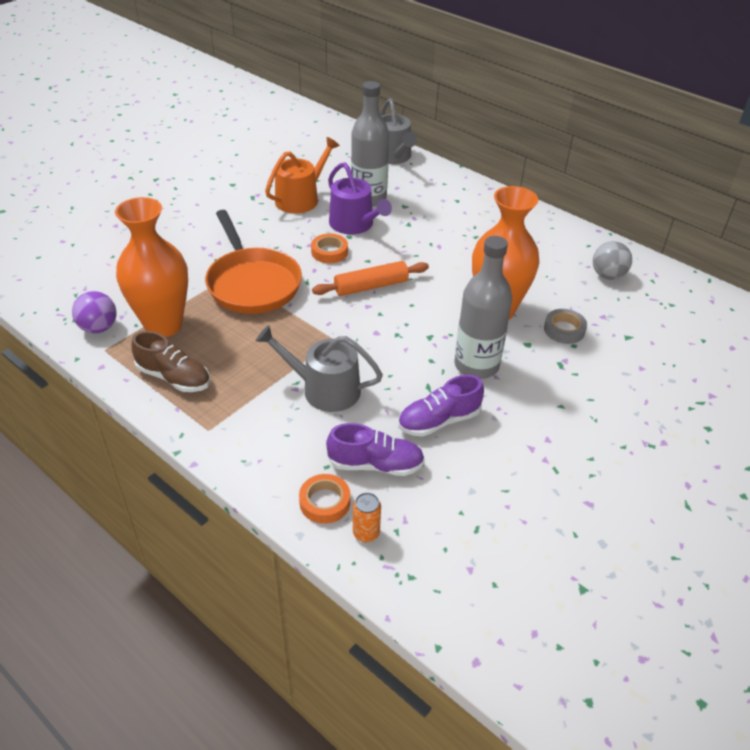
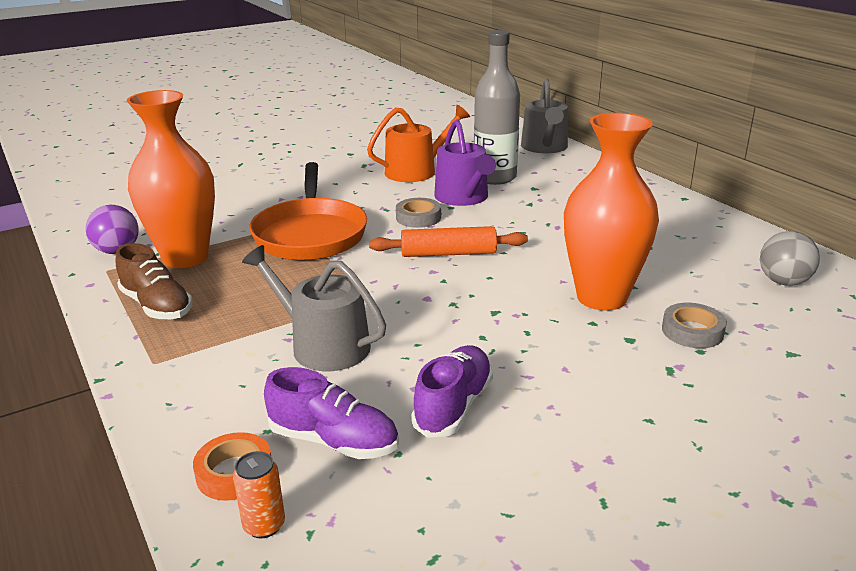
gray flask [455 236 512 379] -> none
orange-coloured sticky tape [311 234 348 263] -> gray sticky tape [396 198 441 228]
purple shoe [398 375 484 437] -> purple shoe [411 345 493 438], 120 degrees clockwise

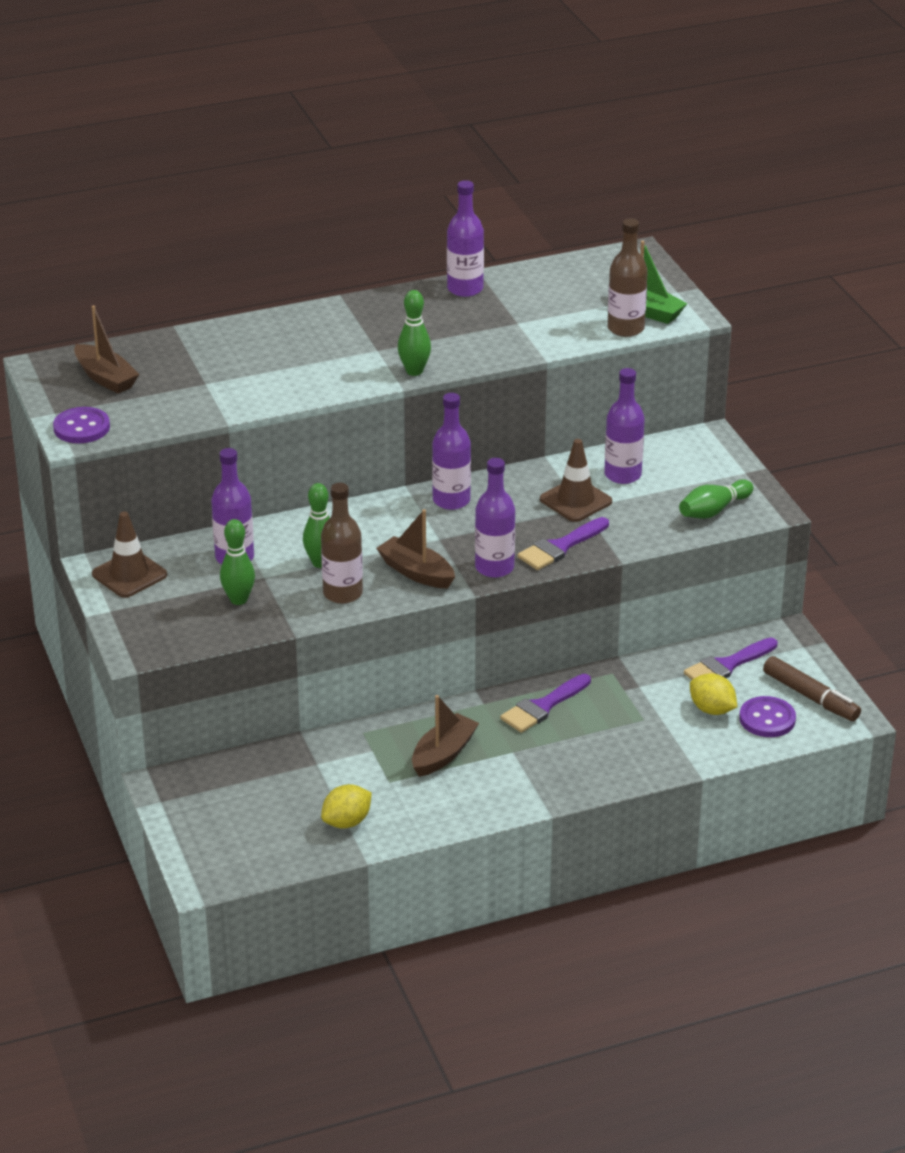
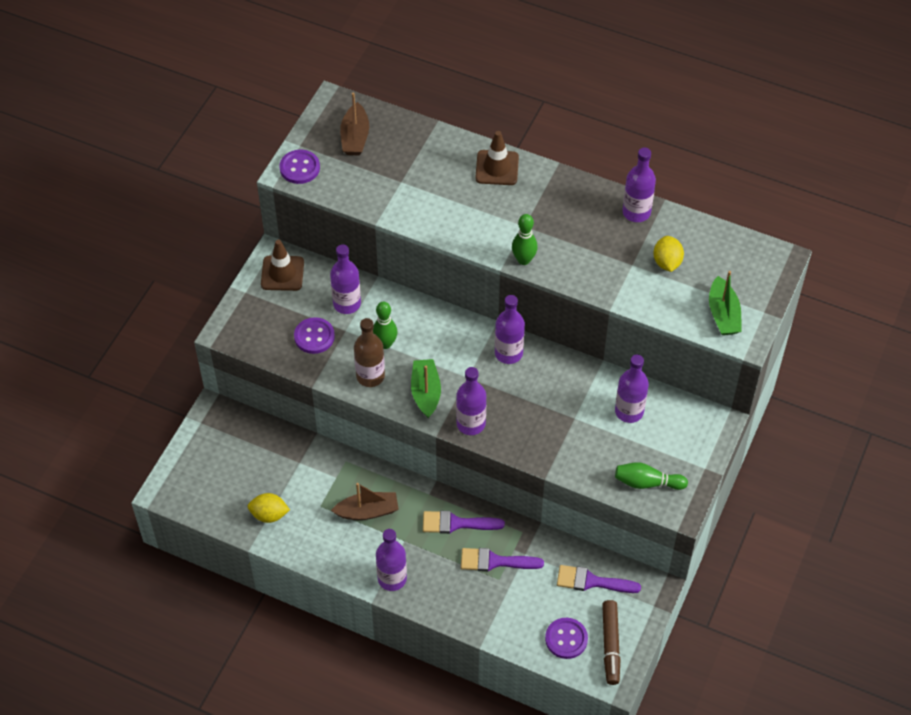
dark brown flask [607 218 648 337] -> none
none -> purple flask [376 529 407 591]
purple brush [517 517 609 570] -> purple brush [461 548 544 572], relocated
dark brown traffic cone [540 439 612 522] -> dark brown traffic cone [475 131 519 185], relocated
golden citrus fruit [690 673 737 715] -> golden citrus fruit [653 236 684 272], relocated
leaf-green tenpin [220 519 255 605] -> purple sewing button [294 317 335 354]
dark brown boat [376 509 455 588] -> leaf-green boat [411 359 441 418]

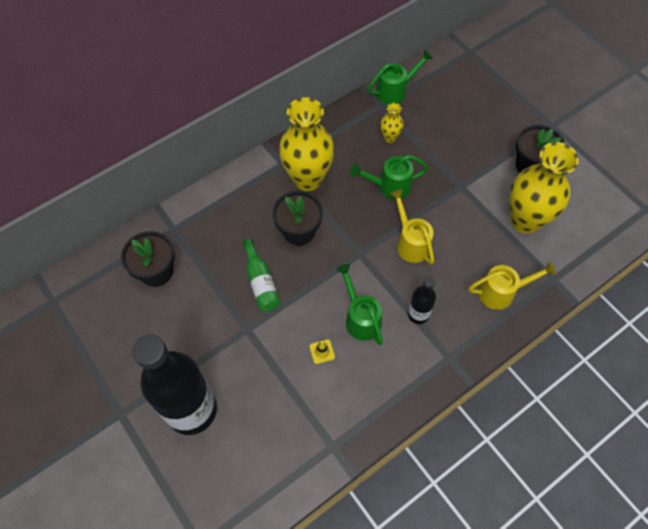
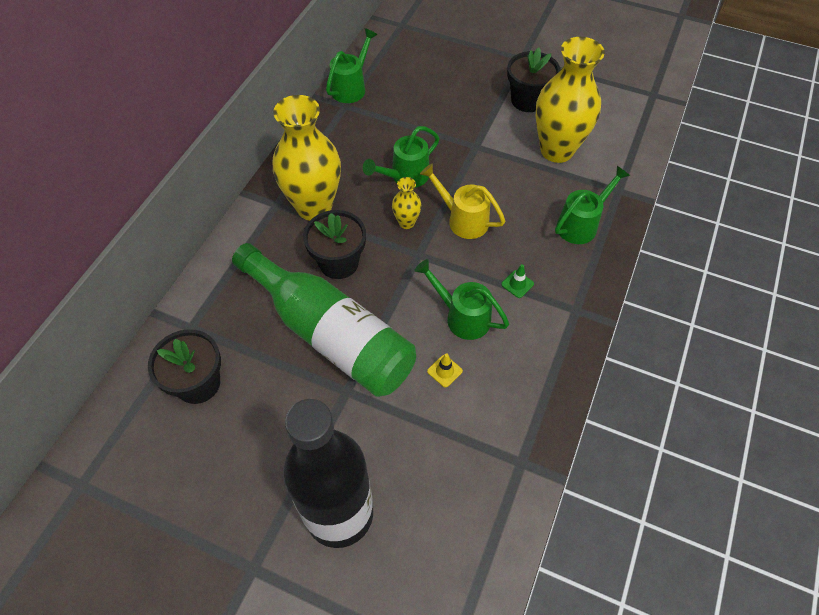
golden flower vase [380 103 403 143] -> golden flower vase [392 177 421 229], relocated
jet-black flask [408 276 436 324] -> leaf-green traffic cone [501 264 534 298]
golden watering pot [468 261 557 310] -> leaf-green watering pot [555 166 630 244]
leaf-green flask [243 239 280 311] -> leaf-green flask [232 243 416 397], x2.18

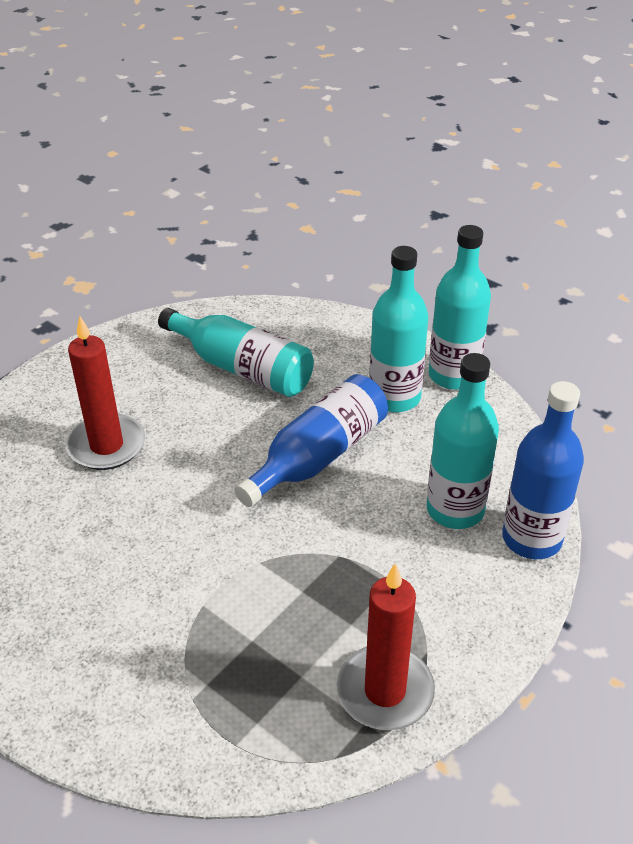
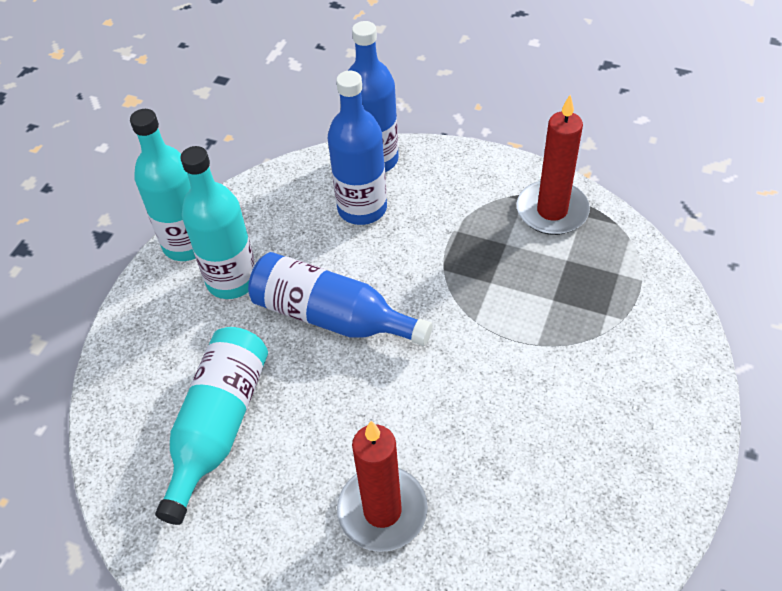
teal flask [427 353 499 529] -> blue flask [328 71 387 225]

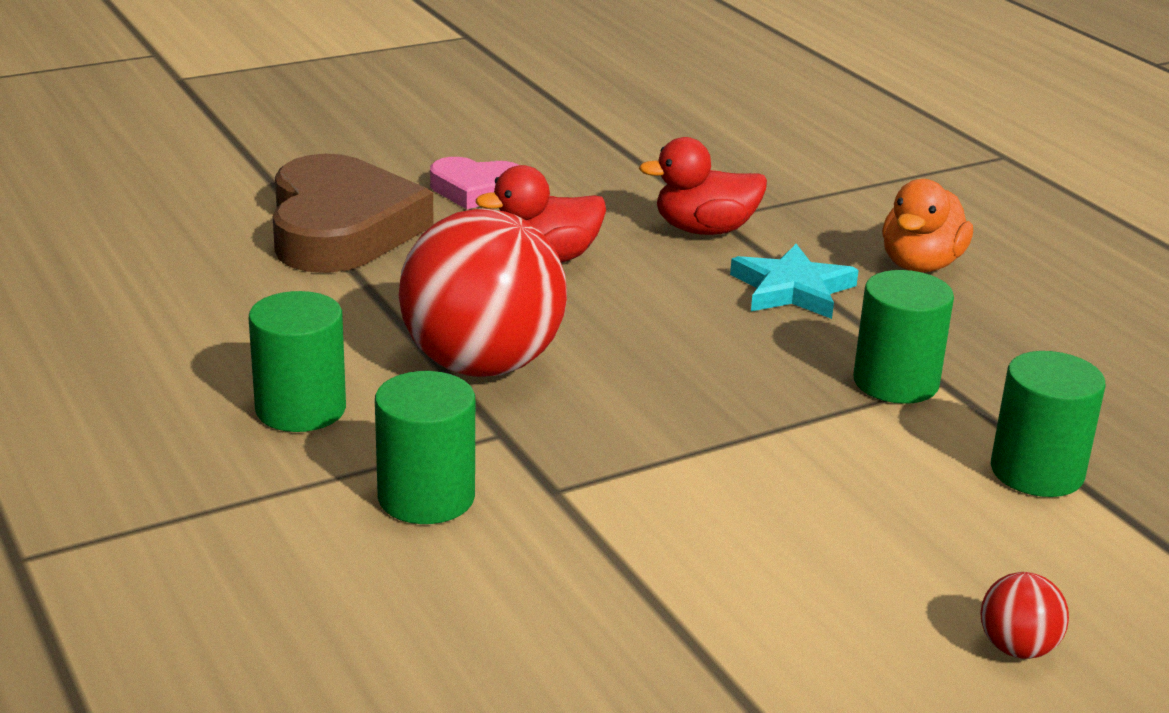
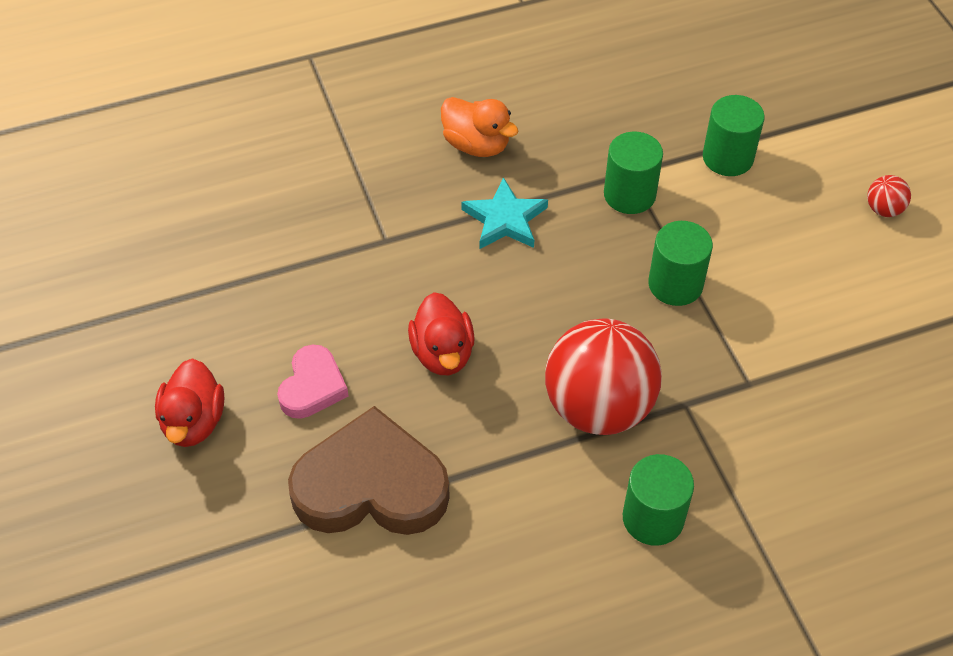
leaf-green cylinder shape [375 371 475 524] -> leaf-green cylinder shape [648 221 713 306], relocated
red toy duck [639 137 767 235] -> red toy duck [155 358 224 447], relocated

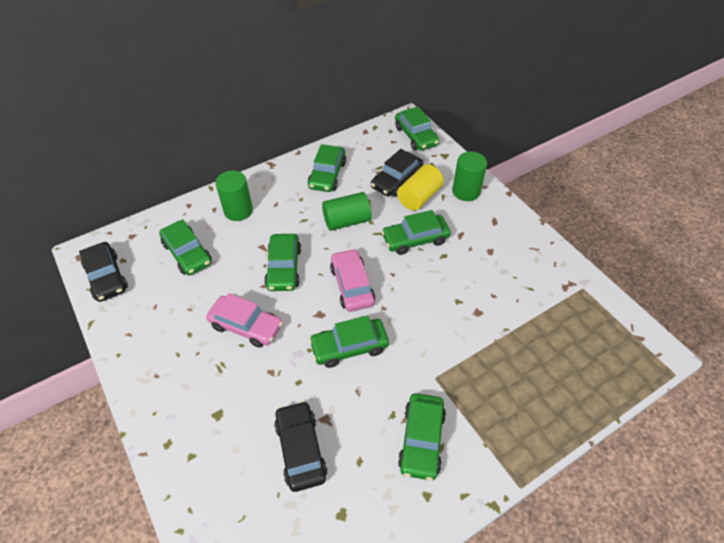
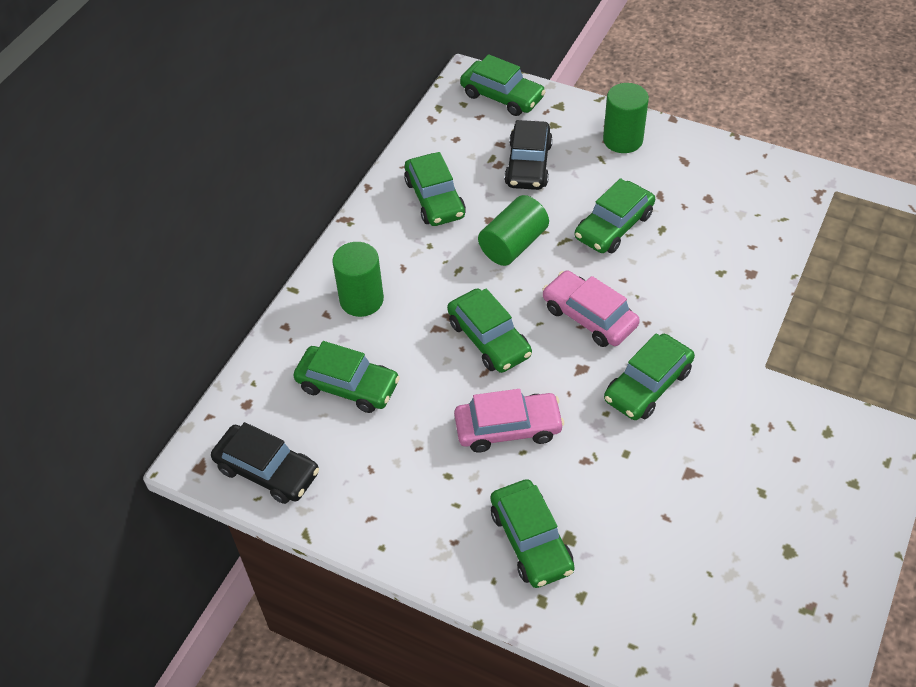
jet-black car [274 401 327 492] -> none
golden cylinder shape [397 164 444 211] -> none
leaf-green car [398 393 446 481] -> leaf-green car [491 479 575 588], relocated

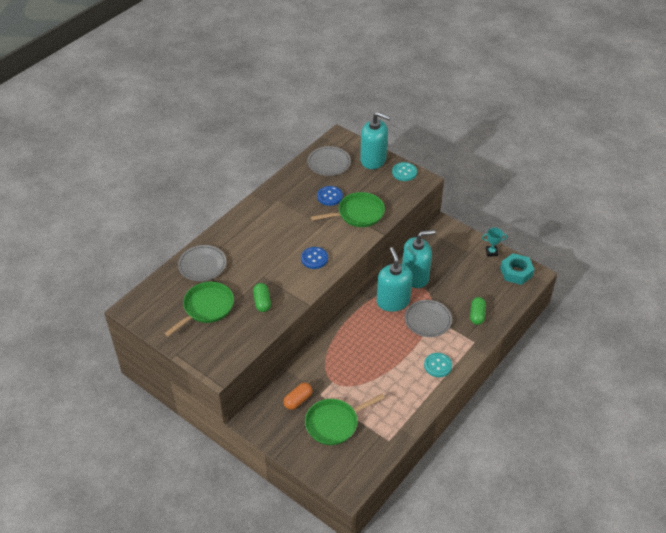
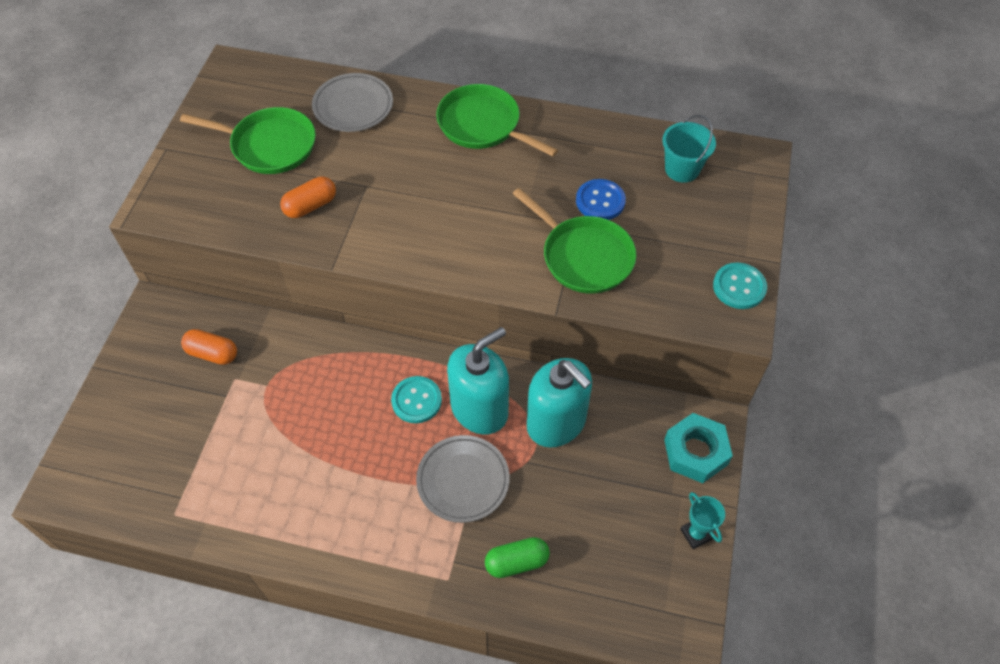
blue sewing button [301 247 328 269] -> none
teal soap pump [360 112 391 169] -> none
leaf-green frying pan [305 394 385 445] -> leaf-green frying pan [436 84 558 157], relocated
teal sewing button [424 353 452 377] -> teal sewing button [391 376 442 423], relocated
teal hexagon nut [500 253 535 285] -> teal hexagon nut [664 413 733 483], relocated
gray flat dish [307 146 351 176] -> teal bucket [662 115 716 183]
leaf-green capsule [253 283 271 312] -> orange-coloured capsule [280 177 336 218]

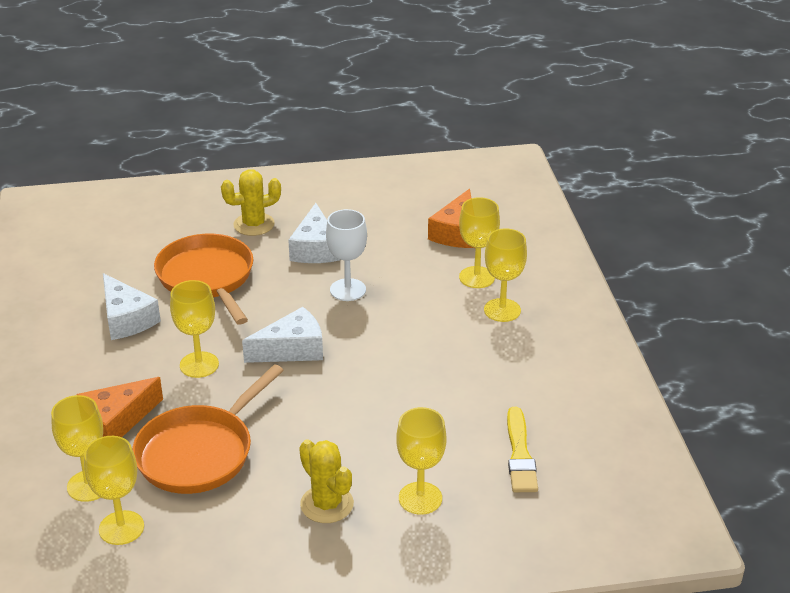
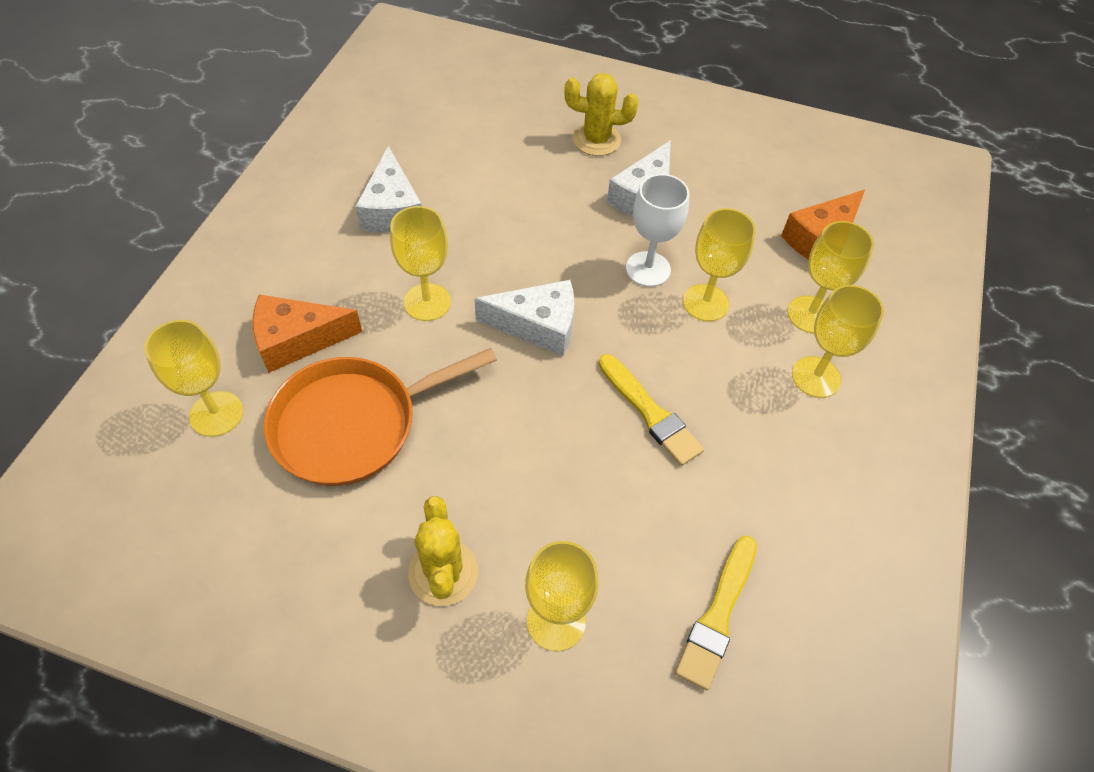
orange-coloured frying pan [154 234 253 325] -> none
none -> golden brush [598 354 704 466]
golden goblet [84 436 144 545] -> golden goblet [683 208 756 321], relocated

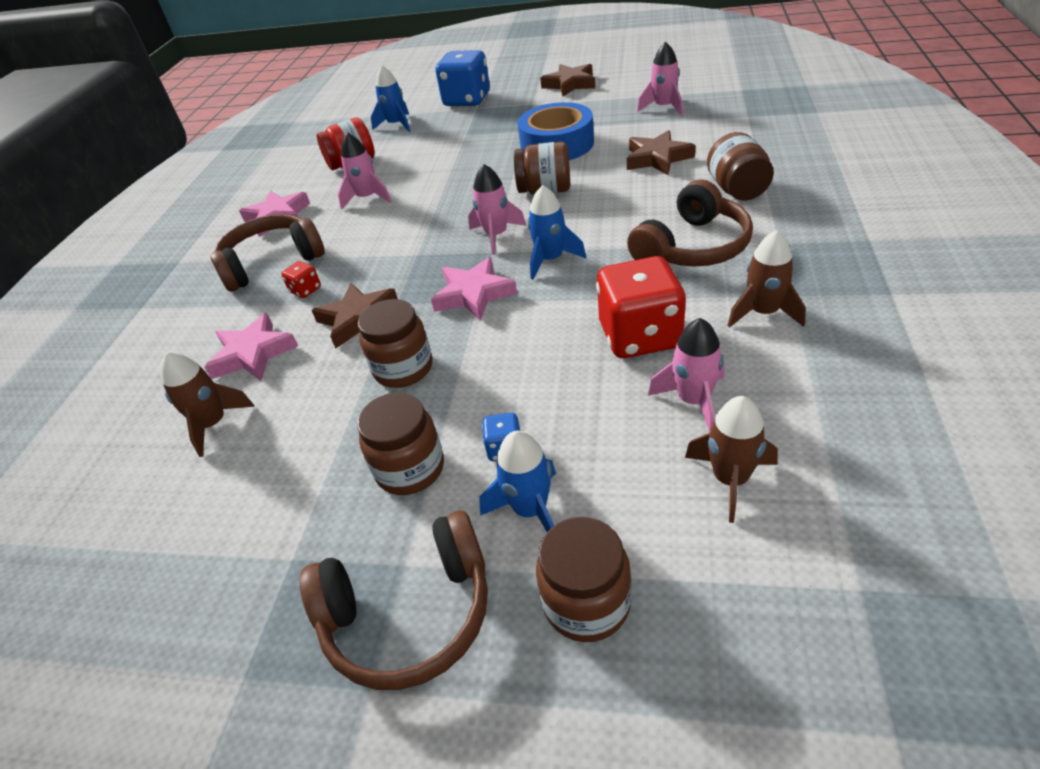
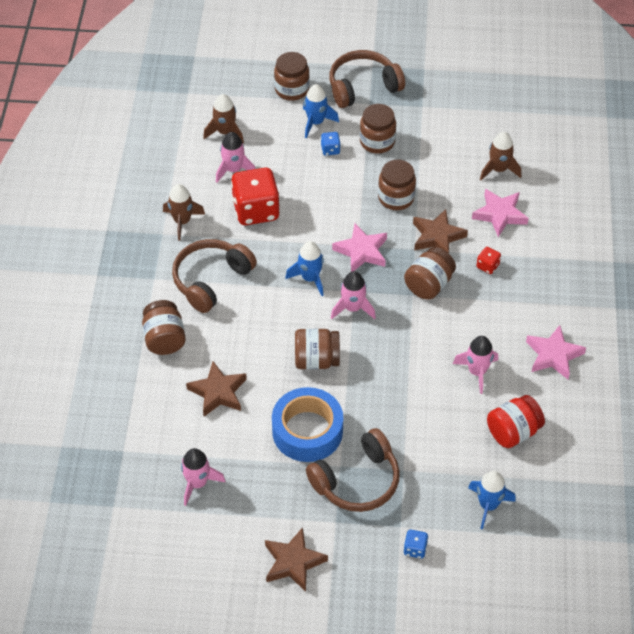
none -> dark brown jar [404 247 456 300]
dark brown headset [211 214 325 292] -> dark brown headset [306 428 400 512], relocated
blue die [436 50 490 106] -> blue die [404 530 428 559], x0.43

